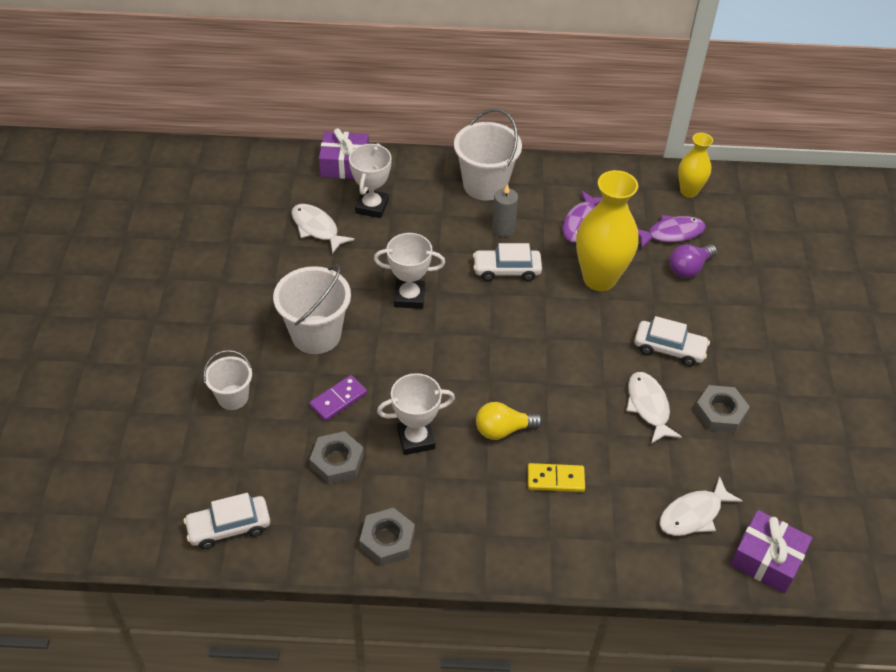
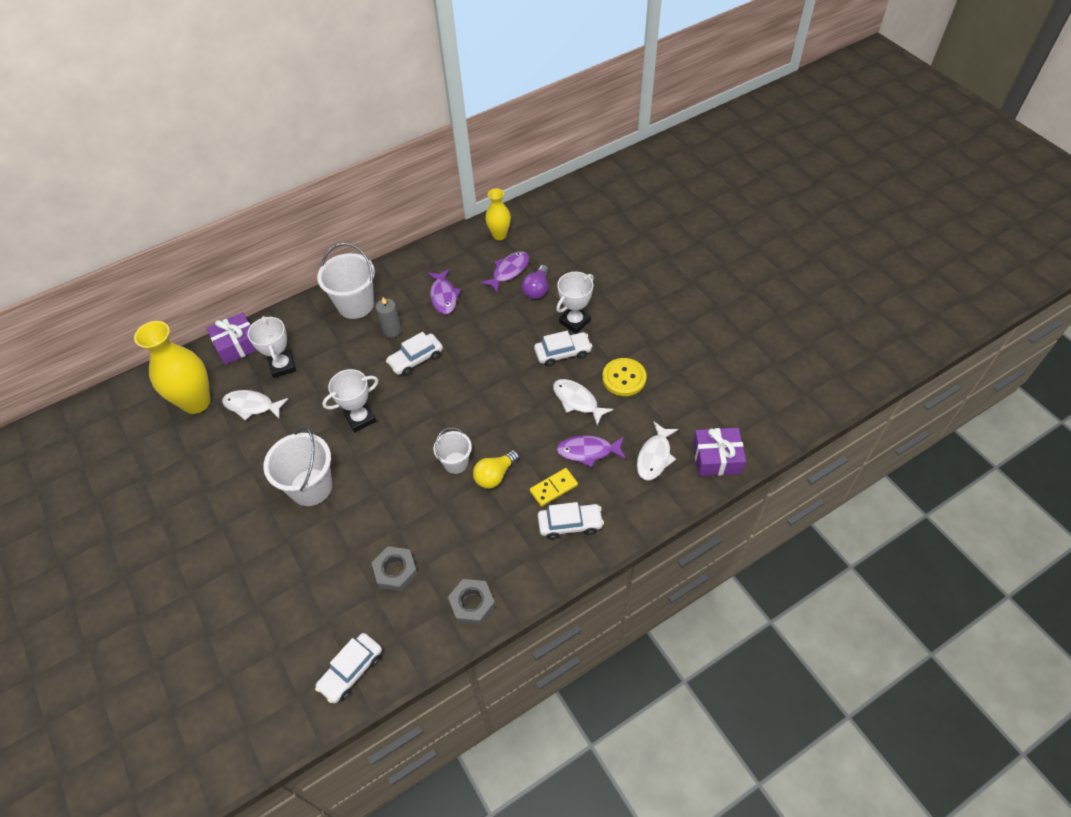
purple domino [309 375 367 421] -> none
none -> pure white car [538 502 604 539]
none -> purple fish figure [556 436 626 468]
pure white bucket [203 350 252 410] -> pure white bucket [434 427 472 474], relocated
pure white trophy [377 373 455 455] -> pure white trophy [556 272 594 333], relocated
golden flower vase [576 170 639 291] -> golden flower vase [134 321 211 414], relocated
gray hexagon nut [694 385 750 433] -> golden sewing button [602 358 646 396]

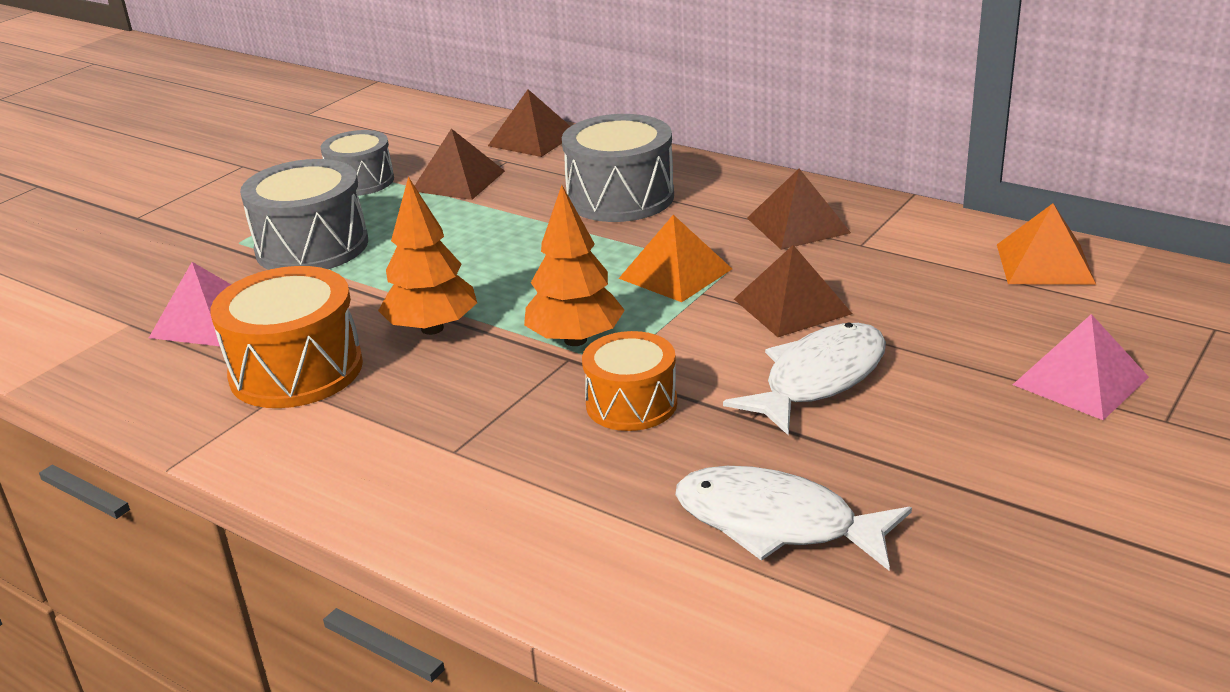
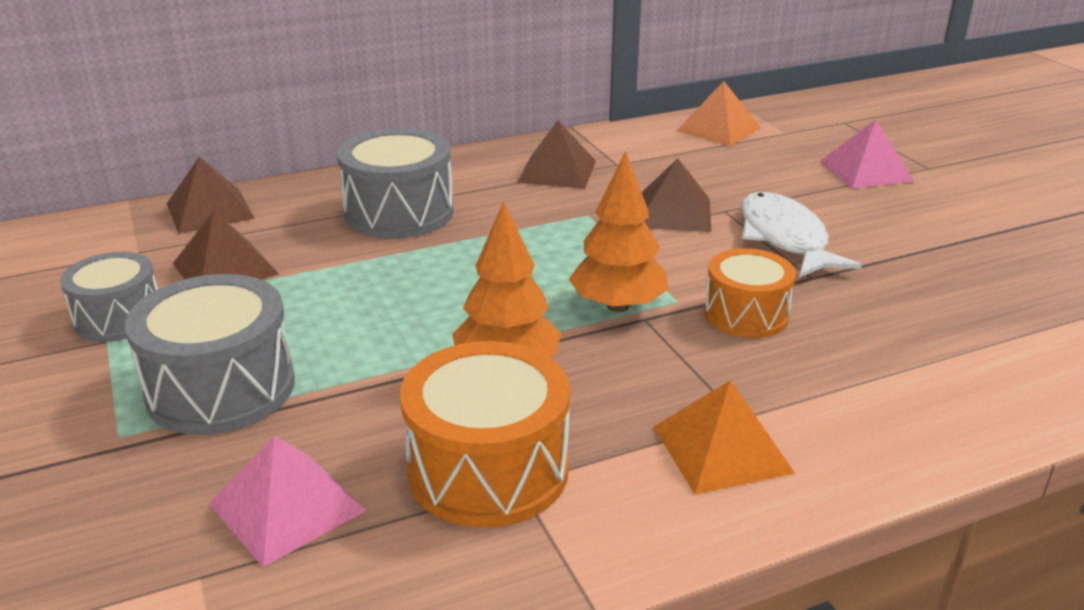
pure white fish figure [675 466 912 570] -> none
orange-coloured pyramid shape [618 215 732 302] -> orange-coloured pyramid shape [653 380 795 494], relocated

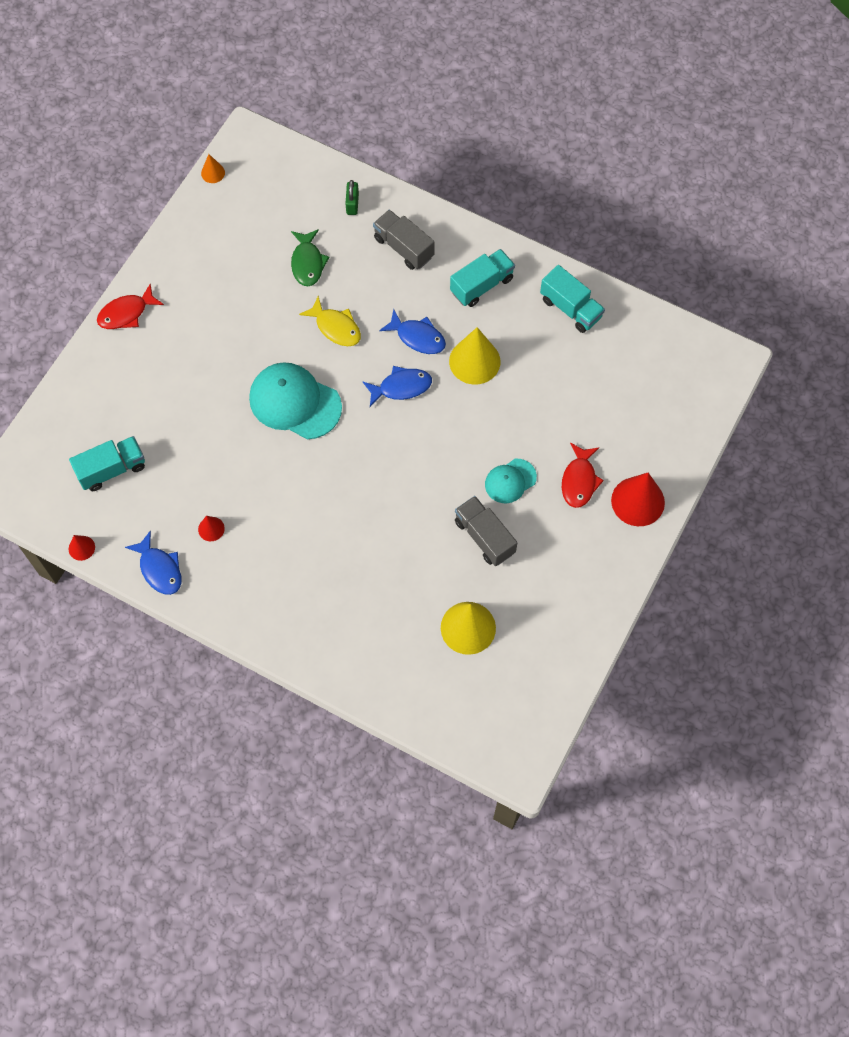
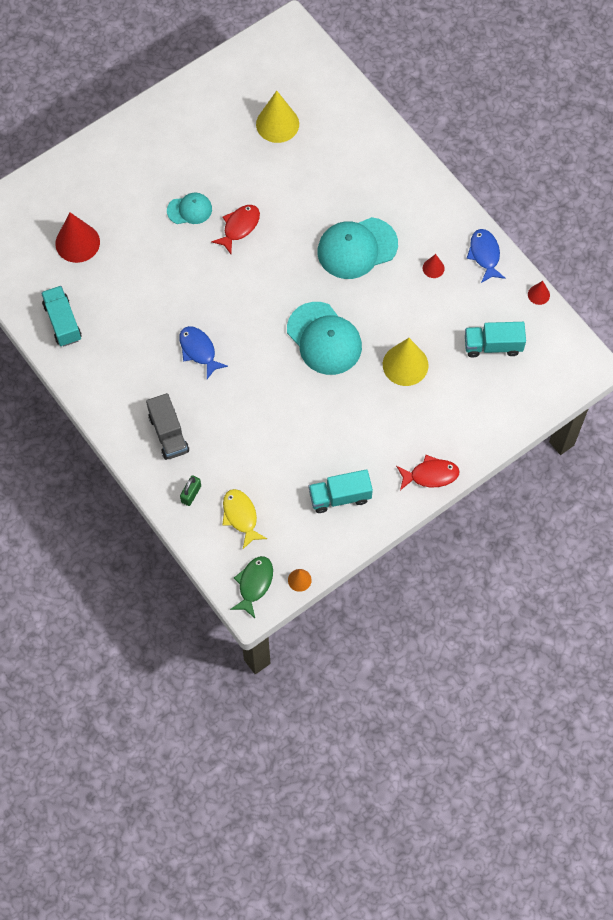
blue fish figure [363 366 432 407] -> none
gray lorry [455 496 517 566] -> none
none -> teal cap [318 217 398 279]
leaf-green fish figure [291 229 329 286] -> leaf-green fish figure [230 556 273 618], relocated
golden fish figure [299 296 361 346] -> golden fish figure [223 489 267 549], relocated
golden cone [449 327 501 384] -> golden cone [383 338 429 386], relocated
teal lorry [450 249 515 307] -> teal lorry [309 469 373 513], relocated
red fish figure [562 443 604 508] -> red fish figure [211 205 260 254], relocated
red cone [611 473 665 526] -> red cone [55 212 100 263], relocated

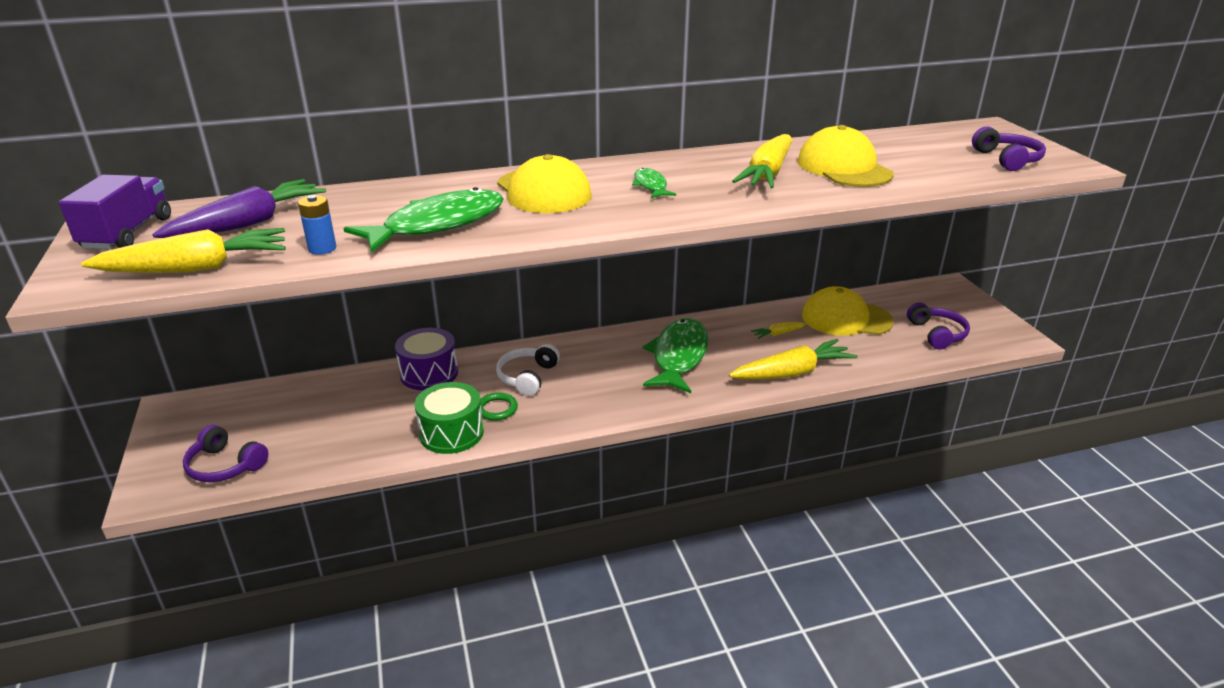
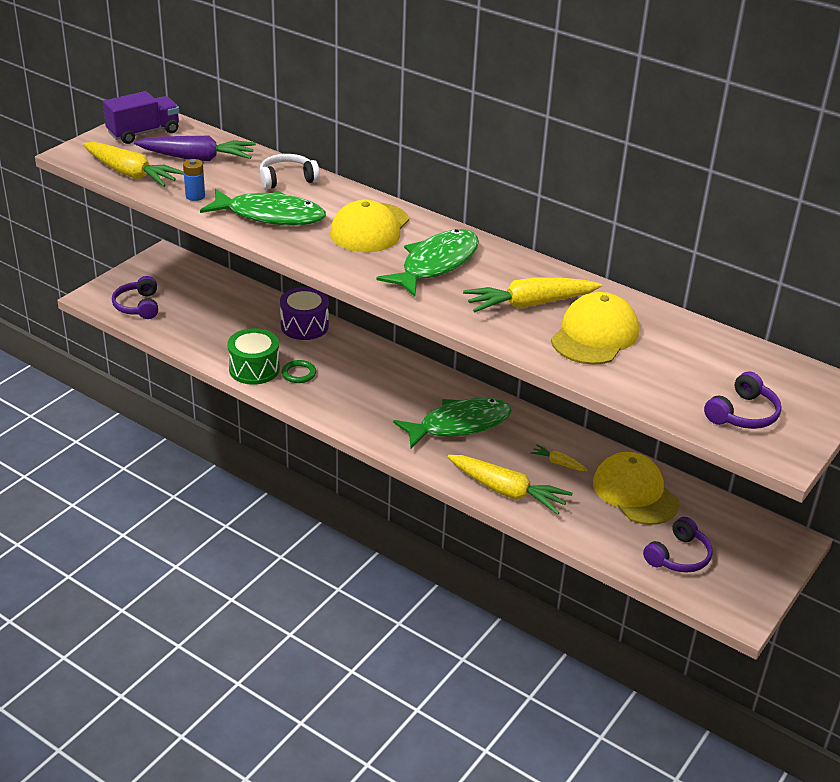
pure white headset [496 344 560 396] -> pure white headset [260 154 320 189], relocated
leaf-green fish figure [632 168 676 198] -> leaf-green fish figure [377 229 479 297], x2.05

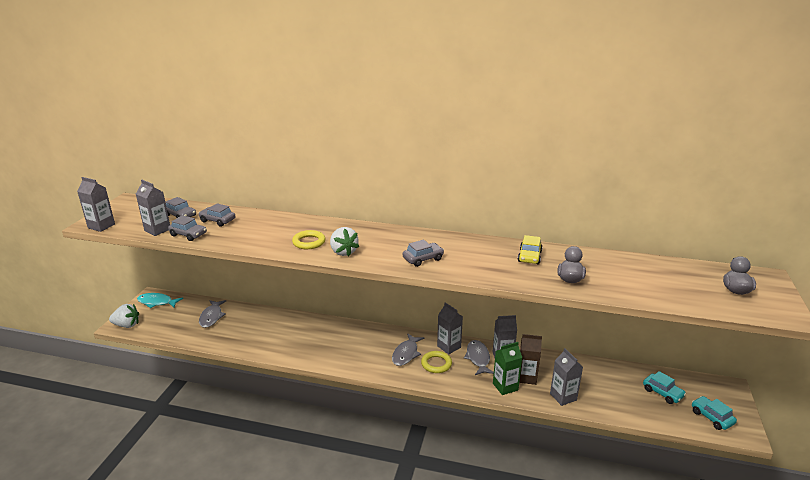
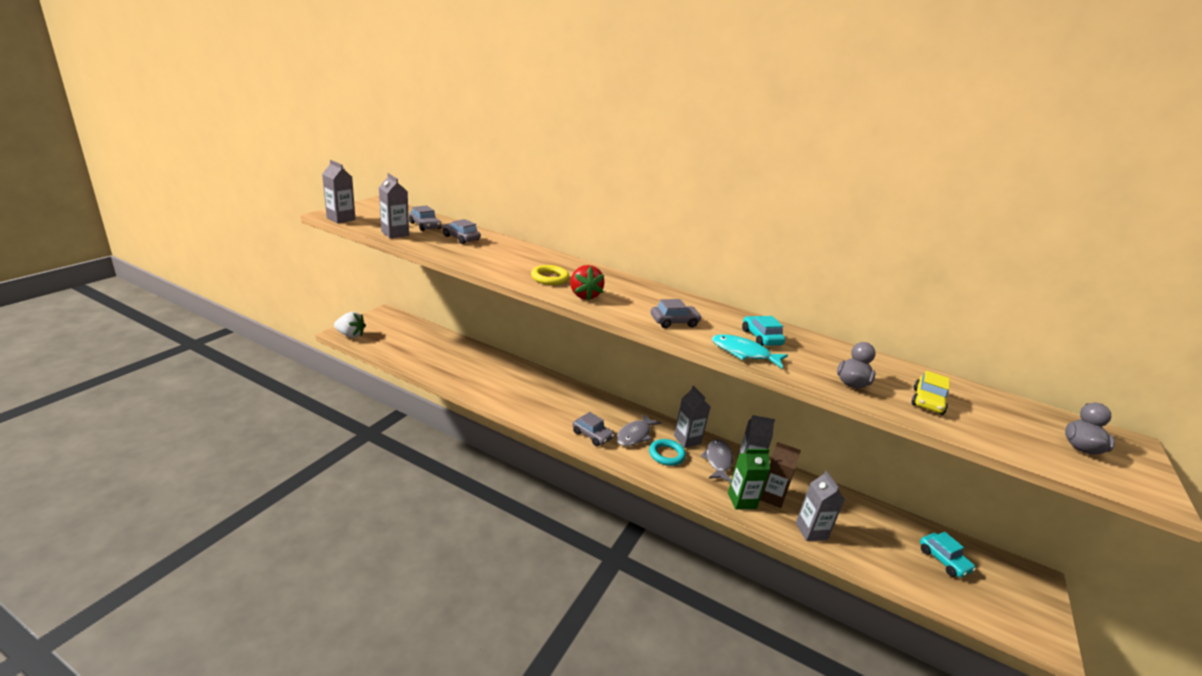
gray fish figure [199 300 226 328] -> none
teal fish figure [137 293 183 308] -> teal fish figure [712 334 788 369], relocated
gray car [168 215 207 241] -> gray car [572 412 614 446], relocated
golden car [518 235 542 265] -> golden car [912 371 950 415], relocated
teal car [692 396 737 430] -> teal car [742 316 785 346], relocated
pure white toy strawberry [330 227 359 256] -> red toy strawberry [570 265 605 301]
golden hoop [421 351 452 373] -> teal hoop [649 439 686 466]

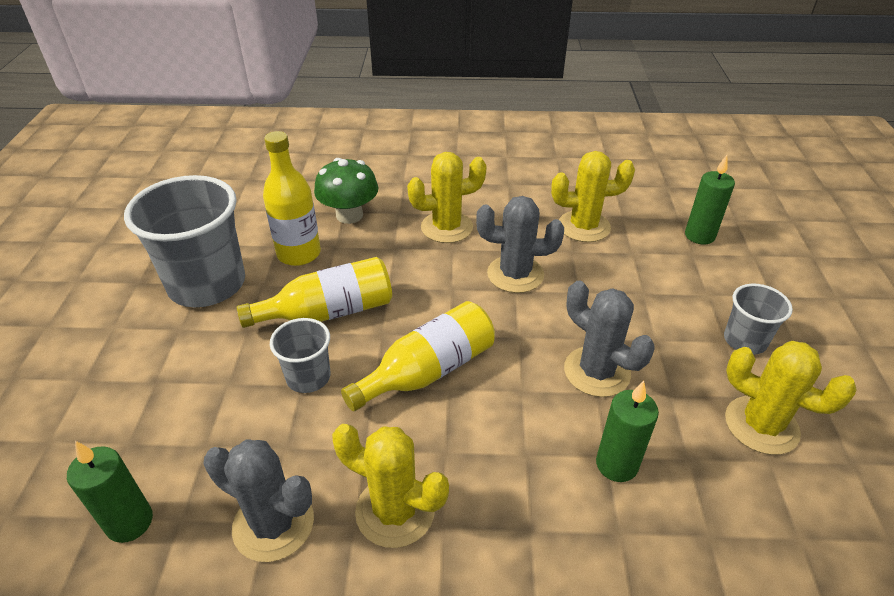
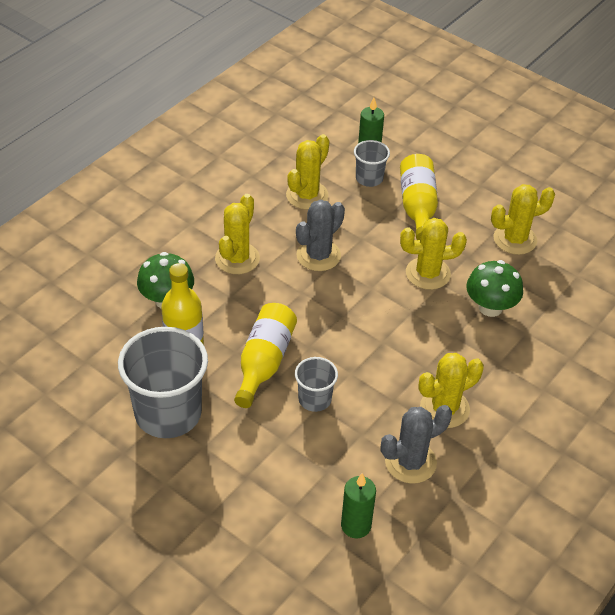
golden flask [341 301 495 411] -> golden flask [400 154 438 240], relocated
gray tumbler [724 284 793 355] -> gray tumbler [354 140 390 187], relocated
leaf-green candle [596 381 659 482] -> leaf-green toadstool [466 260 523 317]
gray prickly plant [564 281 655 397] -> golden prickly plant [400 218 467 290]

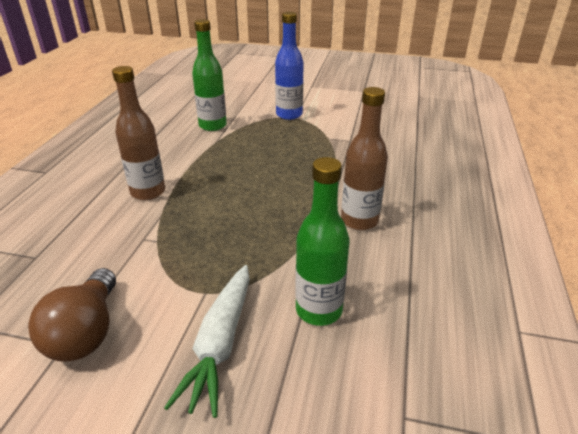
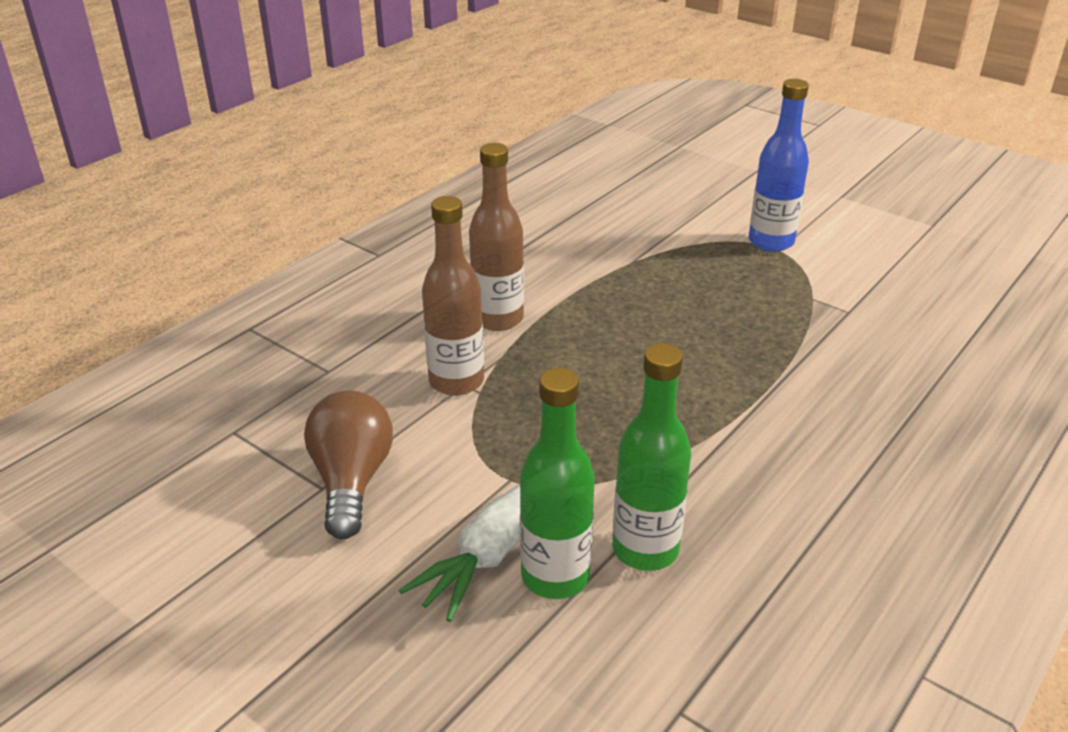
leaf-green flask [192 19 227 131] -> leaf-green flask [520 368 595 599], relocated
dark brown flask [341 87 388 230] -> dark brown flask [422 196 484 396], relocated
dark brown light bulb [28 268 116 362] -> dark brown light bulb [304 391 393 539], 150 degrees clockwise

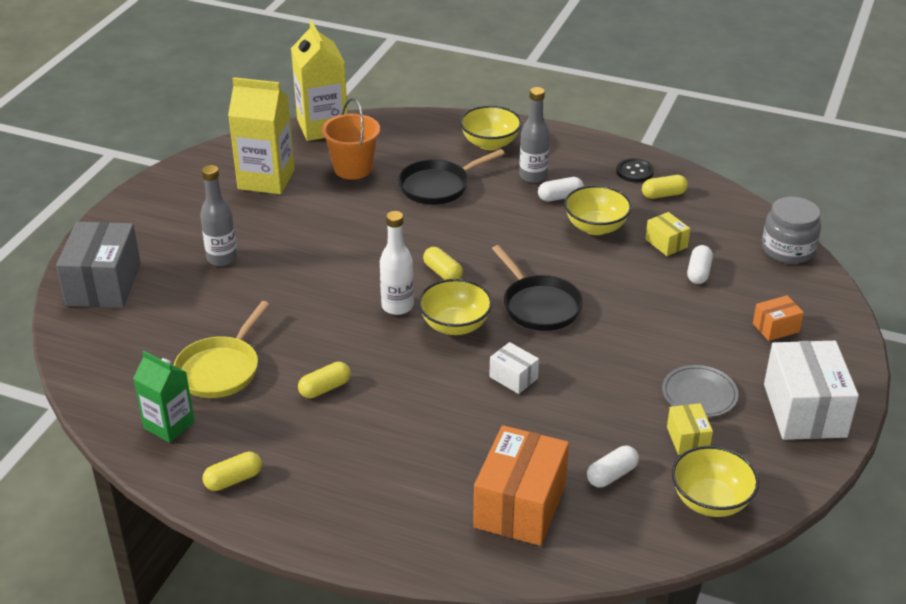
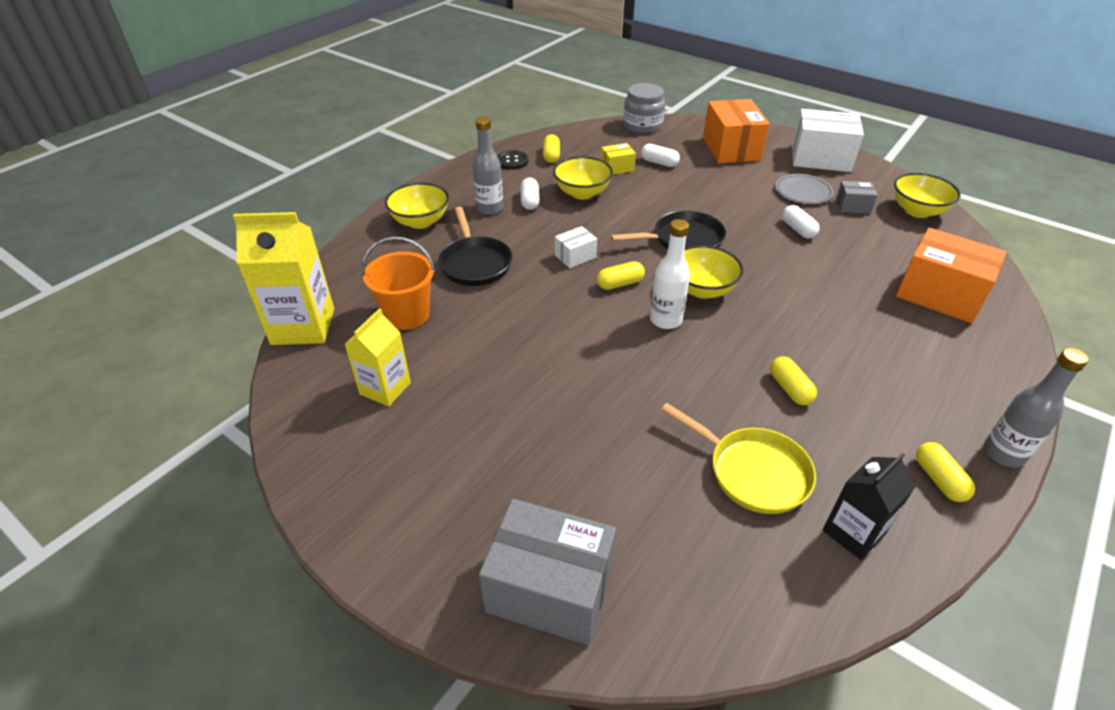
gray flask [200 165 237 266] -> gray flask [984 348 1089 468], relocated
pure white parcel [489 342 539 394] -> pure white parcel [555 226 597 268], relocated
pure white capsule [587 446 639 487] -> pure white capsule [782 205 820 239], relocated
leaf-green carton [133 351 195 443] -> jet-black carton [823 453 916 560]
golden parcel [667 403 713 455] -> gray parcel [836 181 878 214]
golden carton [228 77 295 194] -> golden carton [344 308 411 406], x0.63
orange-coloured parcel [753 295 804 341] -> orange-coloured parcel [703 99 770 163], x2.05

